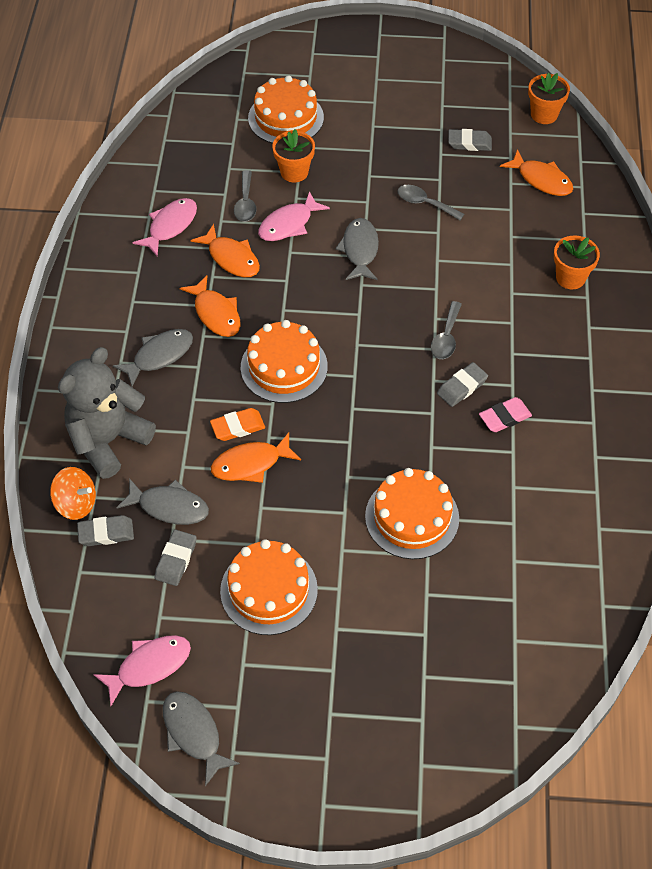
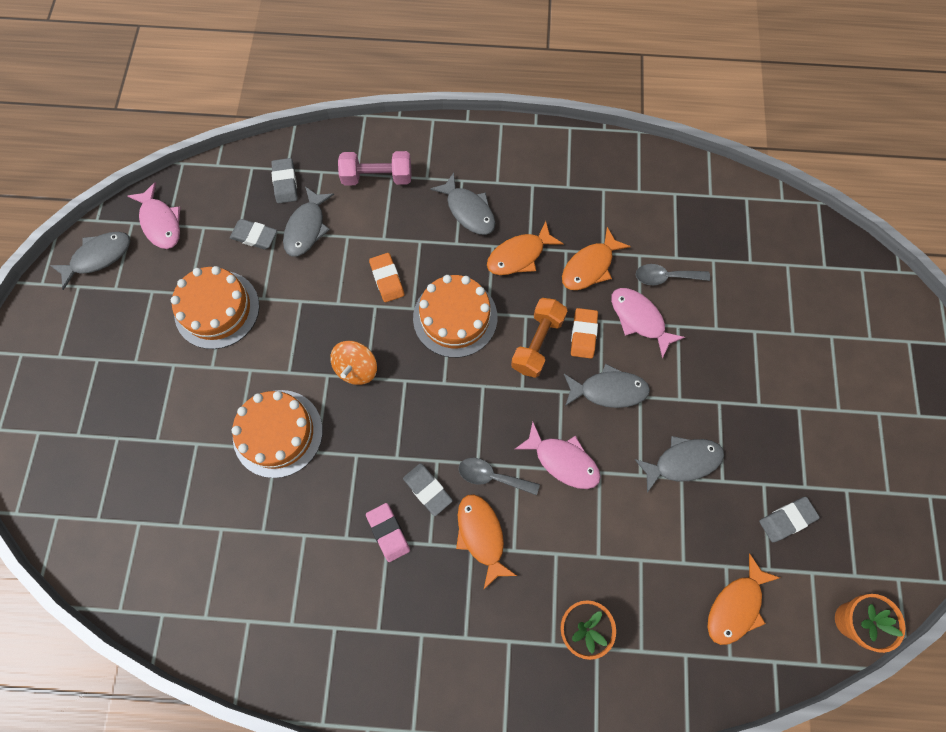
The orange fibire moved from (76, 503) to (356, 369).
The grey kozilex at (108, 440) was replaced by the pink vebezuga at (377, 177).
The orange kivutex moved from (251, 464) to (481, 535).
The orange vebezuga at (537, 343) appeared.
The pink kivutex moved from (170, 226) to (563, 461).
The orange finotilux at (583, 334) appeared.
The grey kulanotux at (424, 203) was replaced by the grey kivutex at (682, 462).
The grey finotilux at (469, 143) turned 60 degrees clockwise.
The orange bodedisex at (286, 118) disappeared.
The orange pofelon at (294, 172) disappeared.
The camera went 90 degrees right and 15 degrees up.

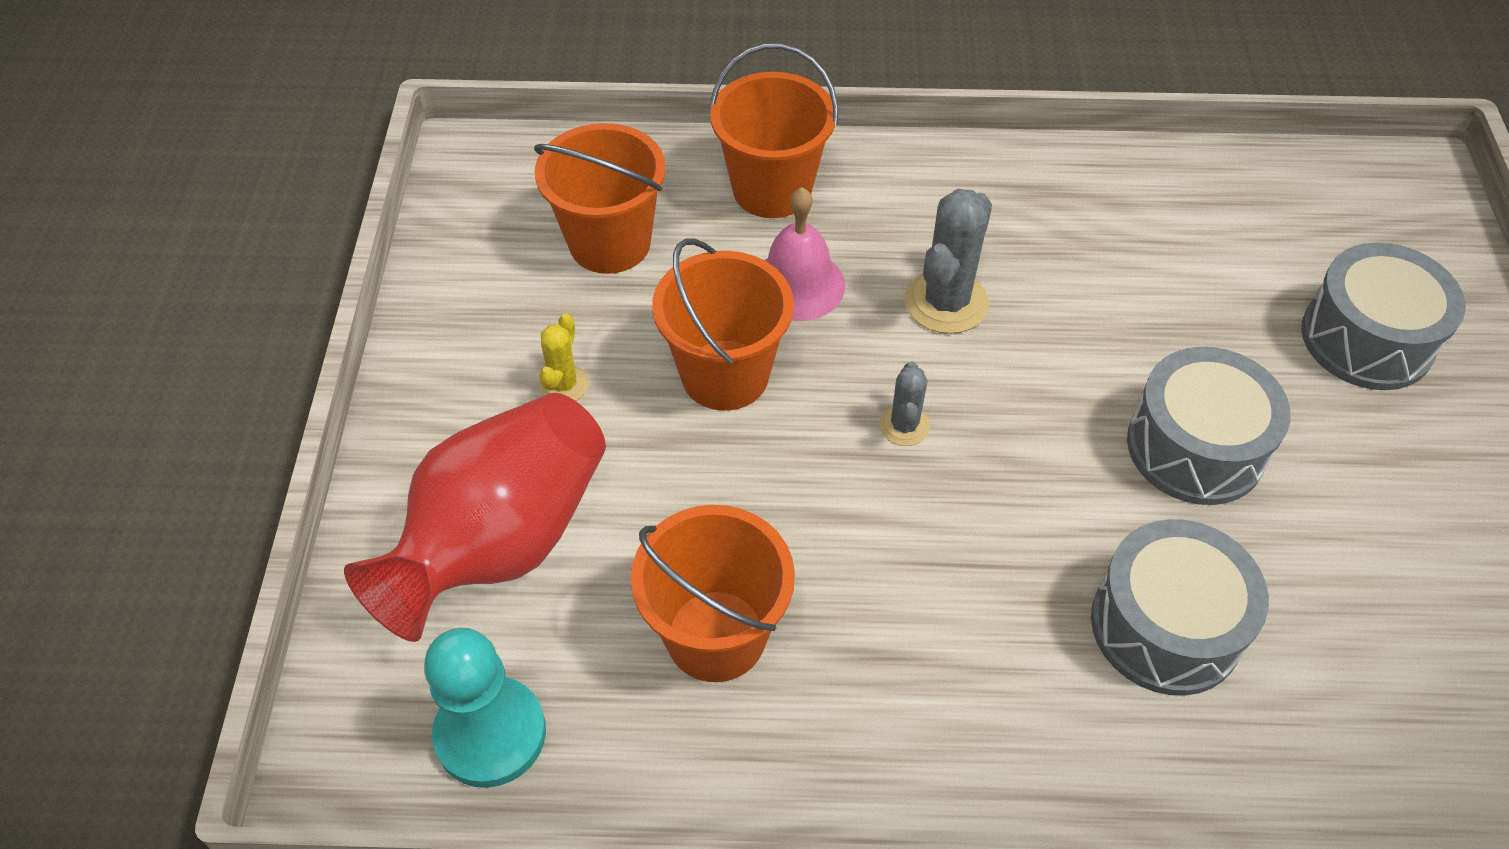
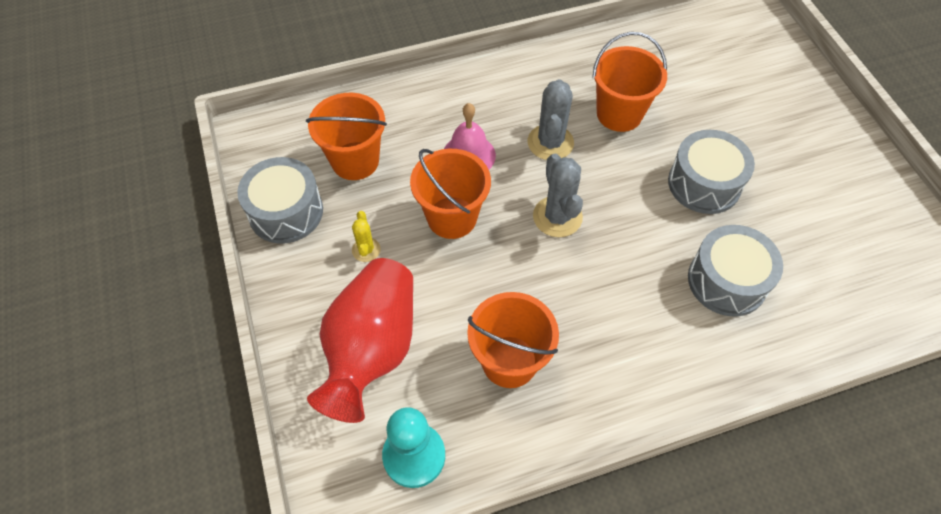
The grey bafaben moved from (1366, 339) to (286, 212).
The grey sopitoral at (904, 426) changed to 1.78 times the size.
The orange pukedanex moved from (772, 189) to (619, 114).
The camera went 20 degrees left and 5 degrees up.

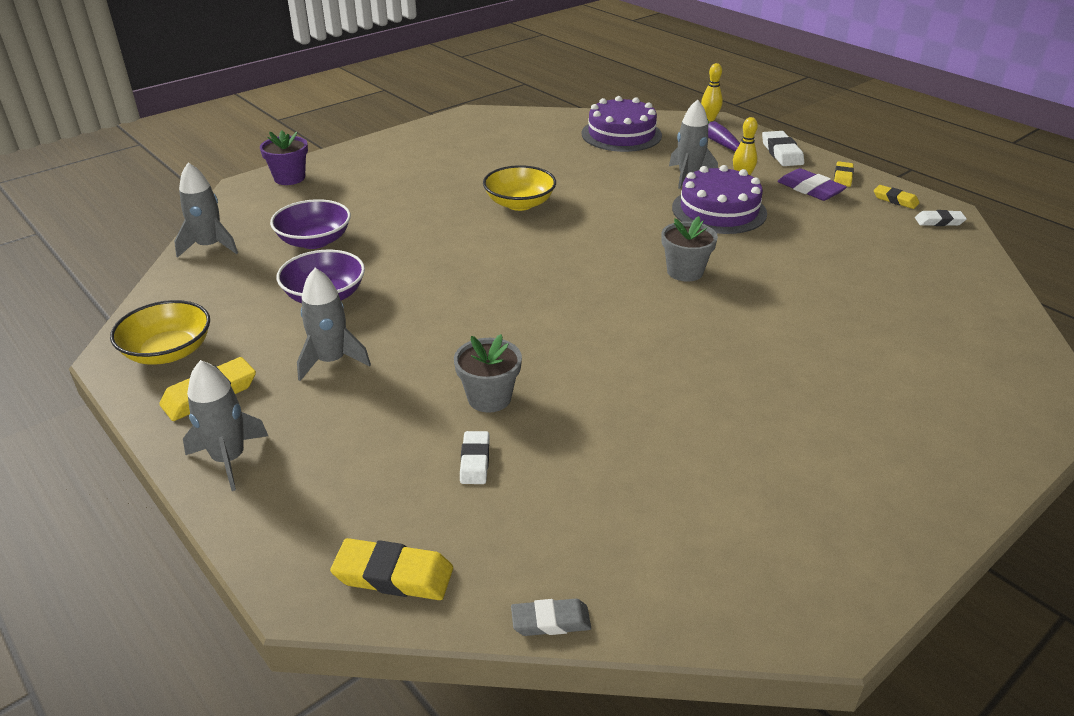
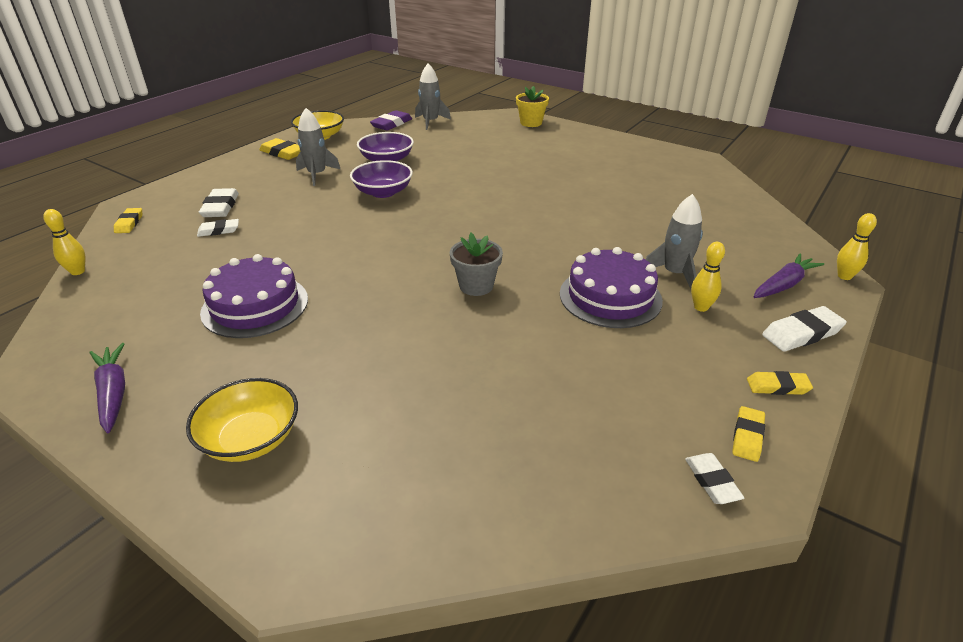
The grey finotilux at (550, 621) was replaced by the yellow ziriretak at (78, 271).
The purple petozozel at (113, 393) appeared.
The yellow finotilux at (393, 575) changed to 0.65 times the size.
The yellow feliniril moved from (519, 203) to (251, 438).
The white finotilux at (220, 207) appeared.
The purple bodedisex moved from (621, 134) to (255, 305).
The purple feliniril moved from (314, 241) to (383, 192).
The purple finotilux moved from (810, 189) to (391, 124).
The purple pofelon at (289, 178) became the yellow pofelon at (531, 123).
The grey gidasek at (229, 459) disappeared.
The grey pofelon at (489, 398) disappeared.
The camera went 75 degrees right and 0 degrees up.

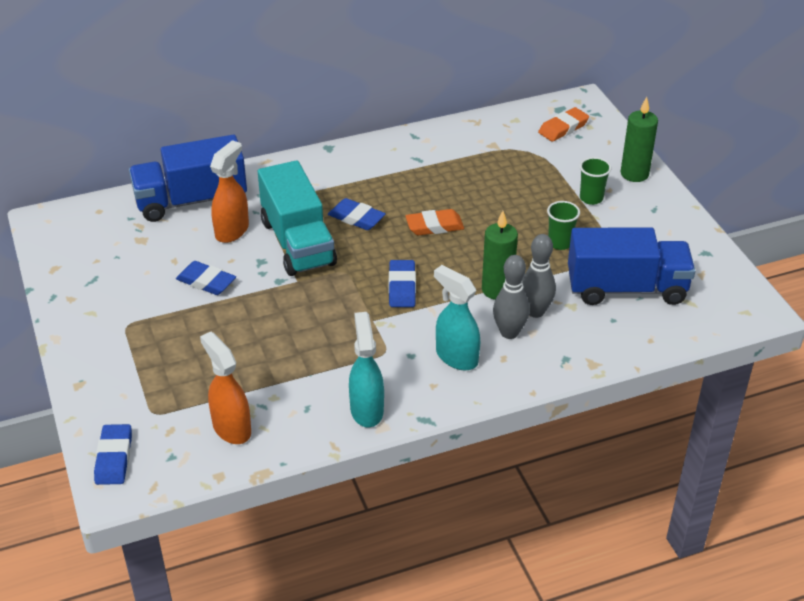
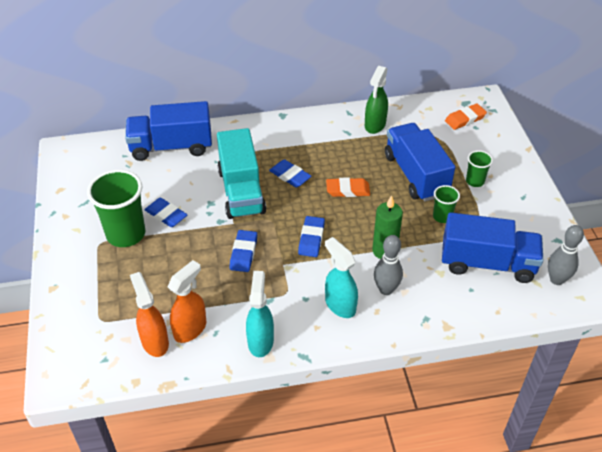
The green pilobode at (126, 234) appeared.
The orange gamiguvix moved from (232, 230) to (190, 329).
The blue finotilux moved from (114, 458) to (243, 253).
The green gamiguvix at (375, 125) appeared.
The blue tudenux at (415, 175) appeared.
The grey ziriretak moved from (535, 311) to (556, 279).
The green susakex at (634, 174) disappeared.
The camera went 10 degrees right and 5 degrees up.

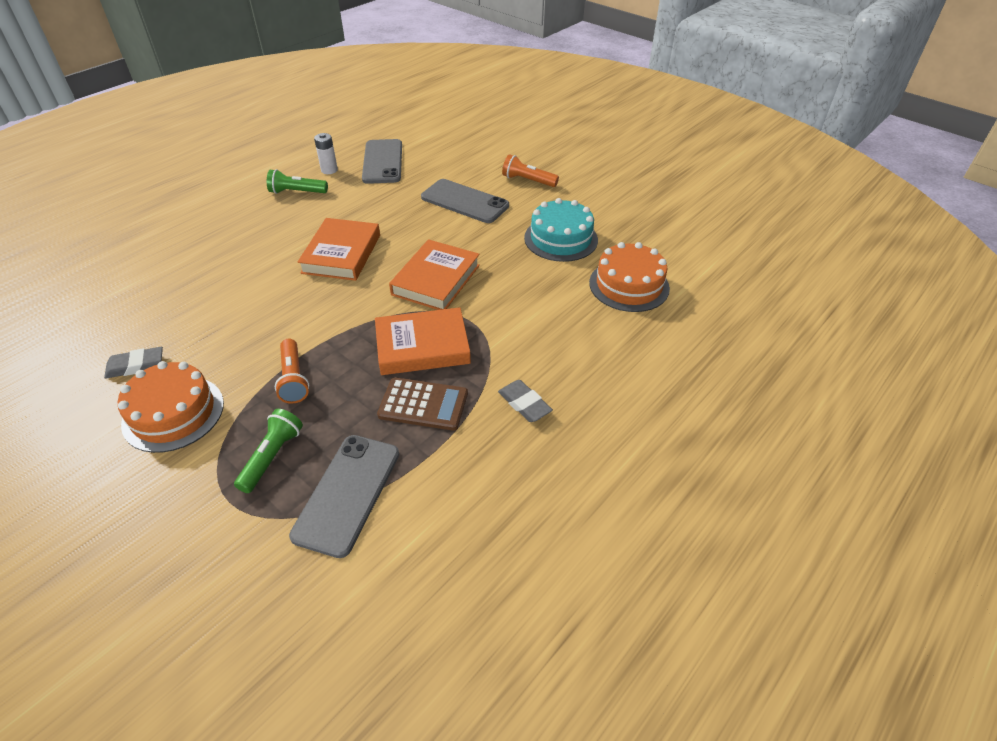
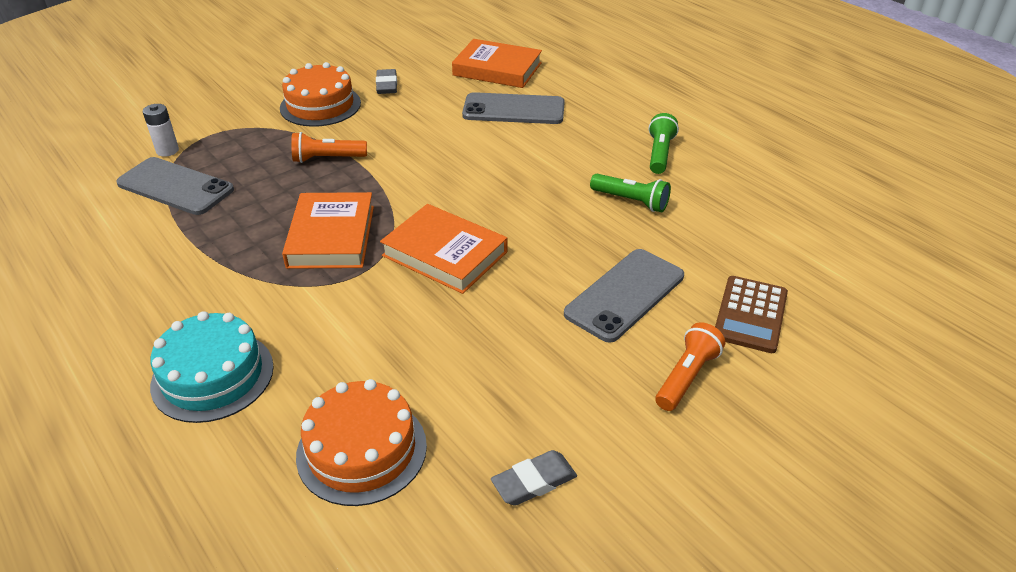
The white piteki moved from (329, 170) to (167, 150).
The turquoise bodedisex moved from (561, 239) to (212, 376).
The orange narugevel moved from (341, 254) to (497, 69).
The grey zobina moved from (382, 162) to (513, 109).
The grey finotilux moved from (524, 404) to (534, 482).
The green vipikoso moved from (272, 457) to (631, 201).
The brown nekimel moved from (423, 404) to (750, 315).
The camera went 100 degrees right and 5 degrees down.

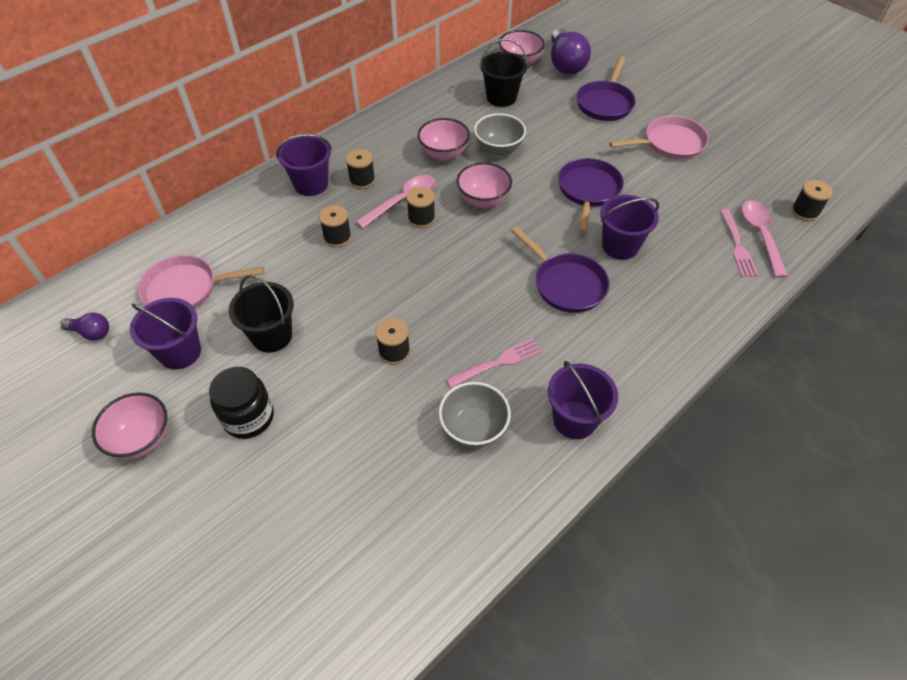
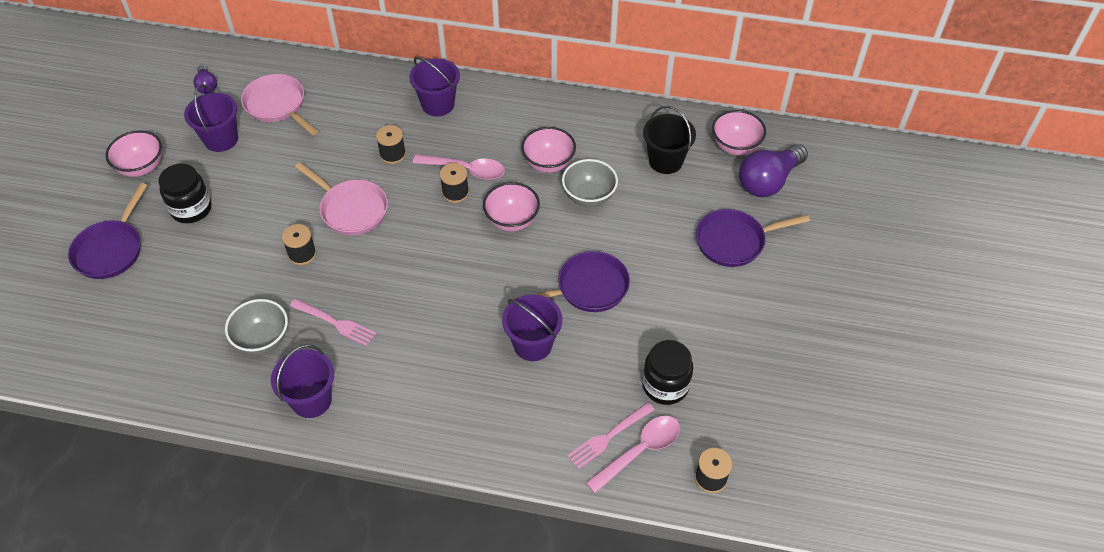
The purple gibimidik moved from (566, 284) to (111, 250).
The pink gibimidik moved from (669, 144) to (351, 209).
The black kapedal at (665, 385) appeared.
The black pukedanex at (272, 336) disappeared.
The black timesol at (362, 180) disappeared.
The camera went 55 degrees right and 0 degrees up.

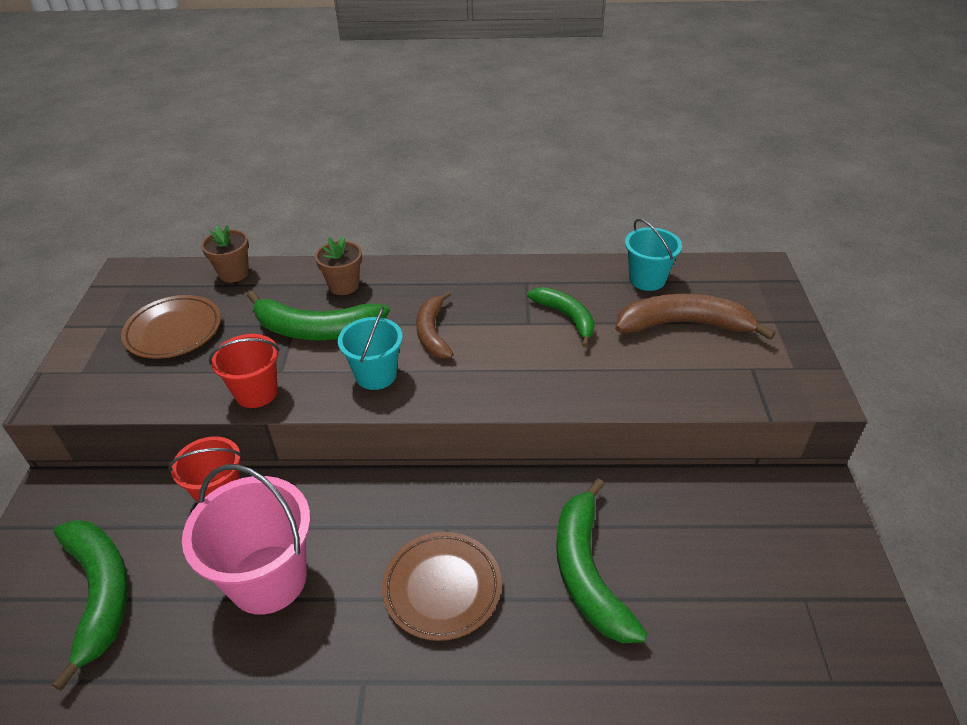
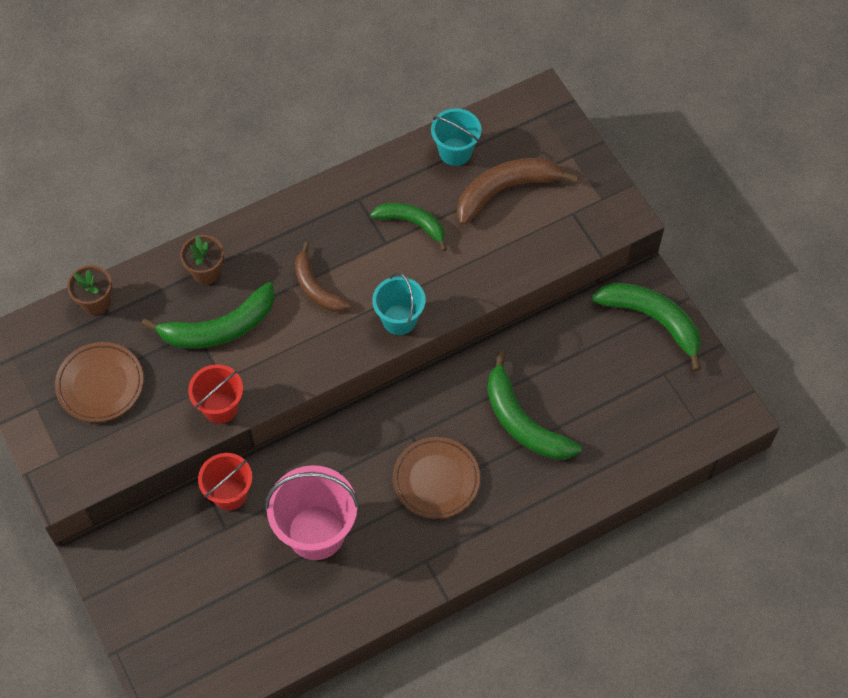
The turquoise pukedanex moved from (376, 375) to (399, 319).
The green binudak moved from (100, 593) to (652, 320).
The camera went 30 degrees left and 20 degrees up.

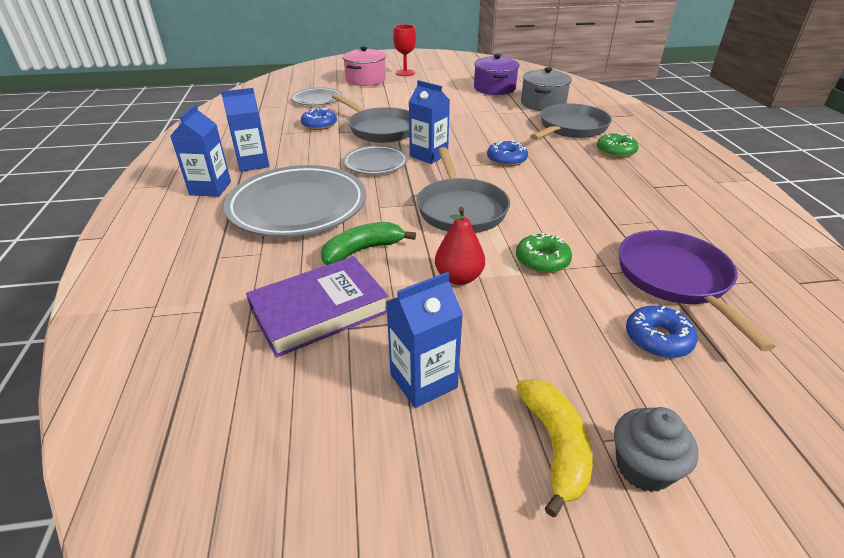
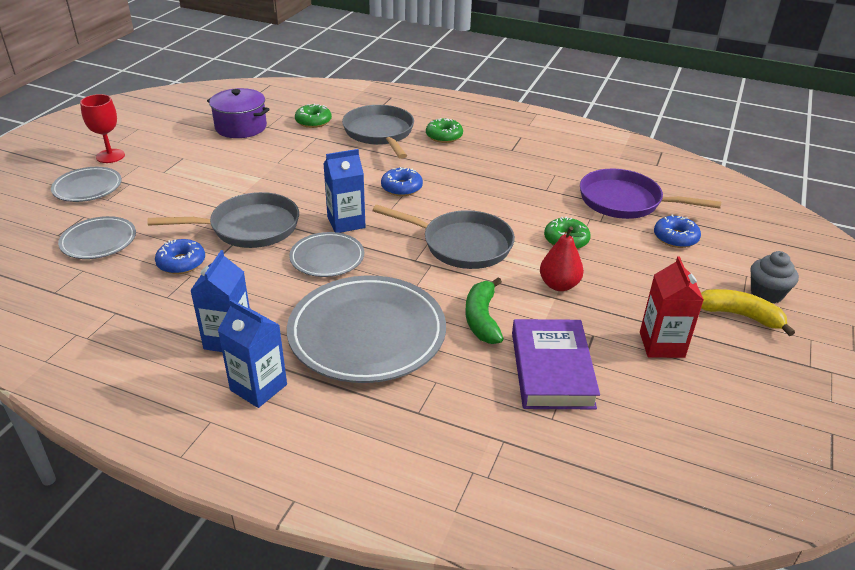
The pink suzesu at (365, 80) was replaced by the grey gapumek at (87, 188).
The grey suzesu at (543, 104) was replaced by the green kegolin at (313, 121).
The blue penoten at (423, 381) became the red penoten at (661, 345).
The camera went 60 degrees left and 0 degrees up.

